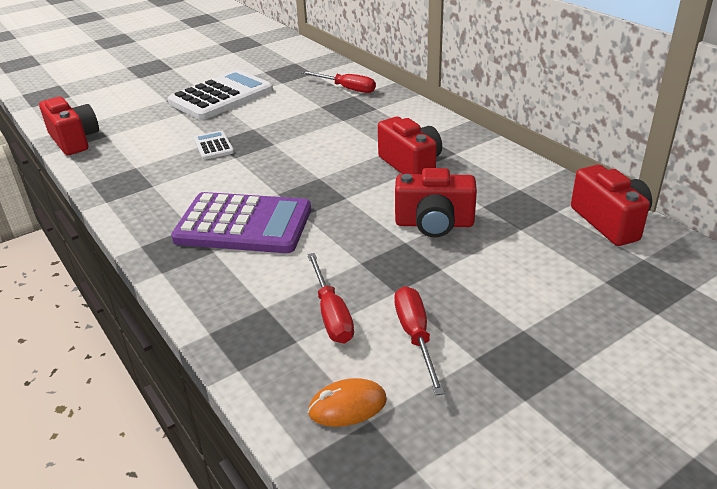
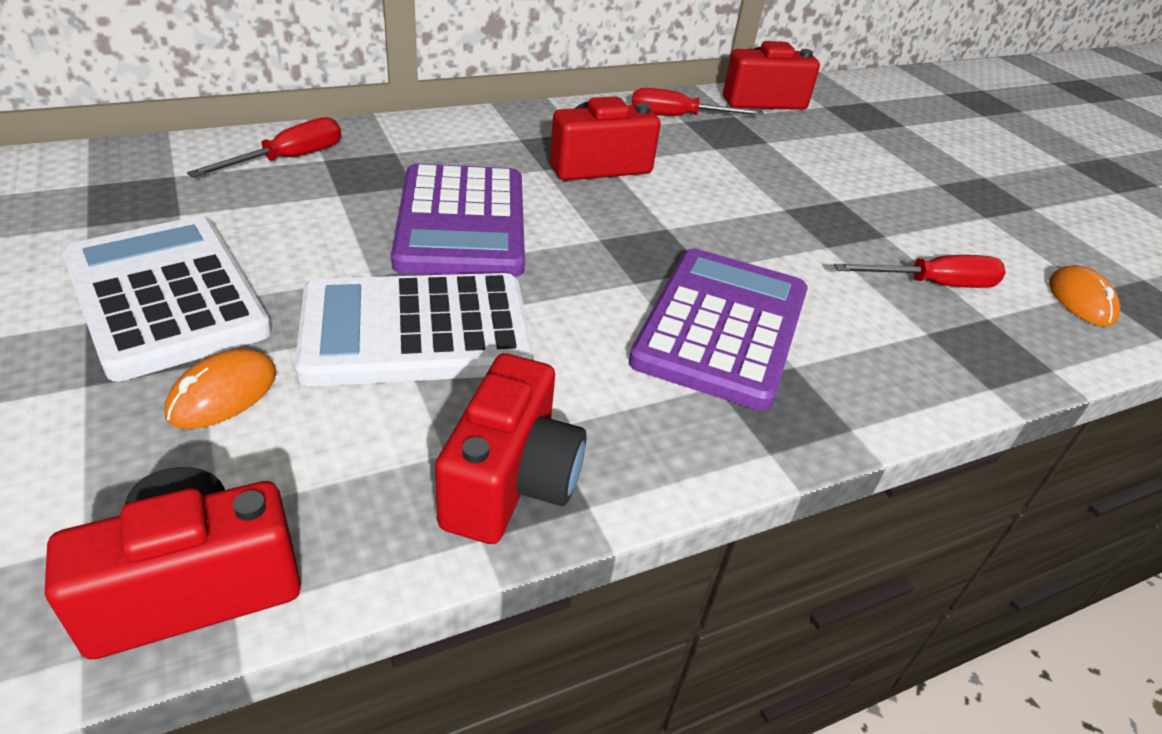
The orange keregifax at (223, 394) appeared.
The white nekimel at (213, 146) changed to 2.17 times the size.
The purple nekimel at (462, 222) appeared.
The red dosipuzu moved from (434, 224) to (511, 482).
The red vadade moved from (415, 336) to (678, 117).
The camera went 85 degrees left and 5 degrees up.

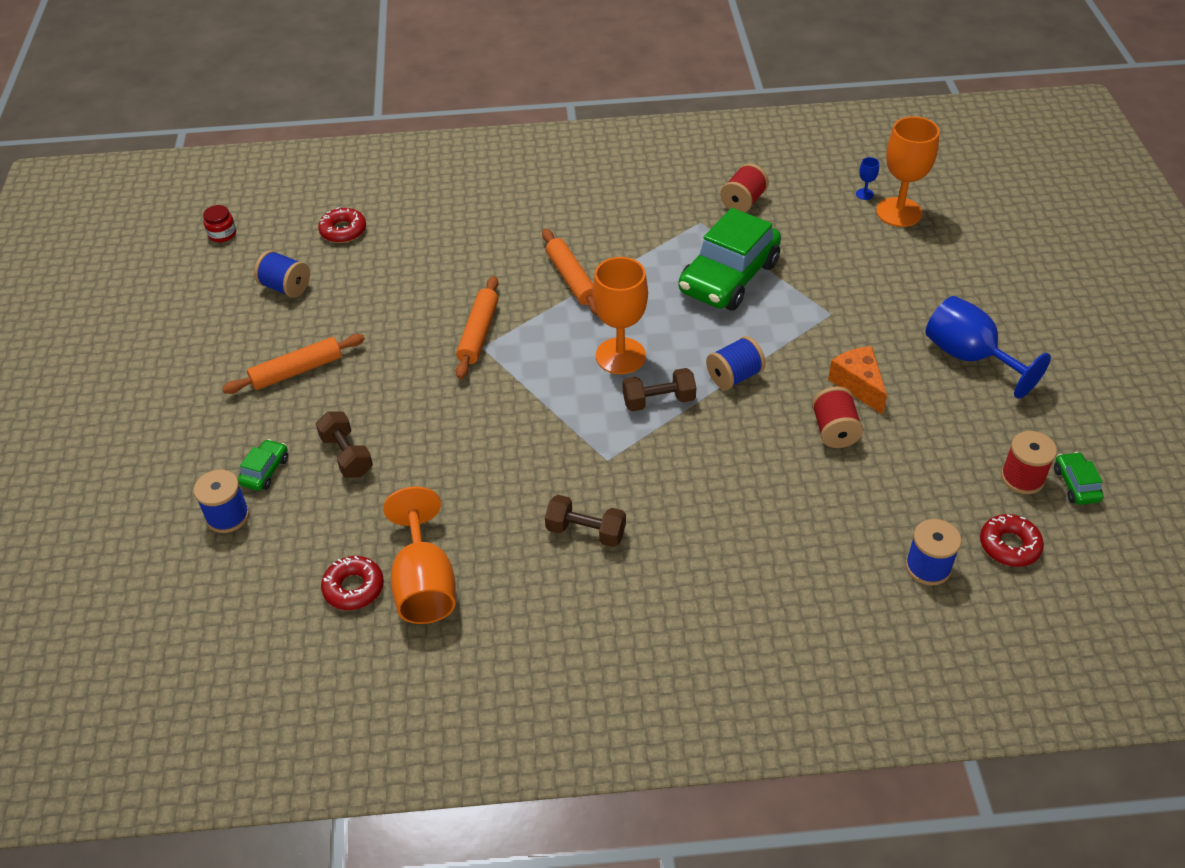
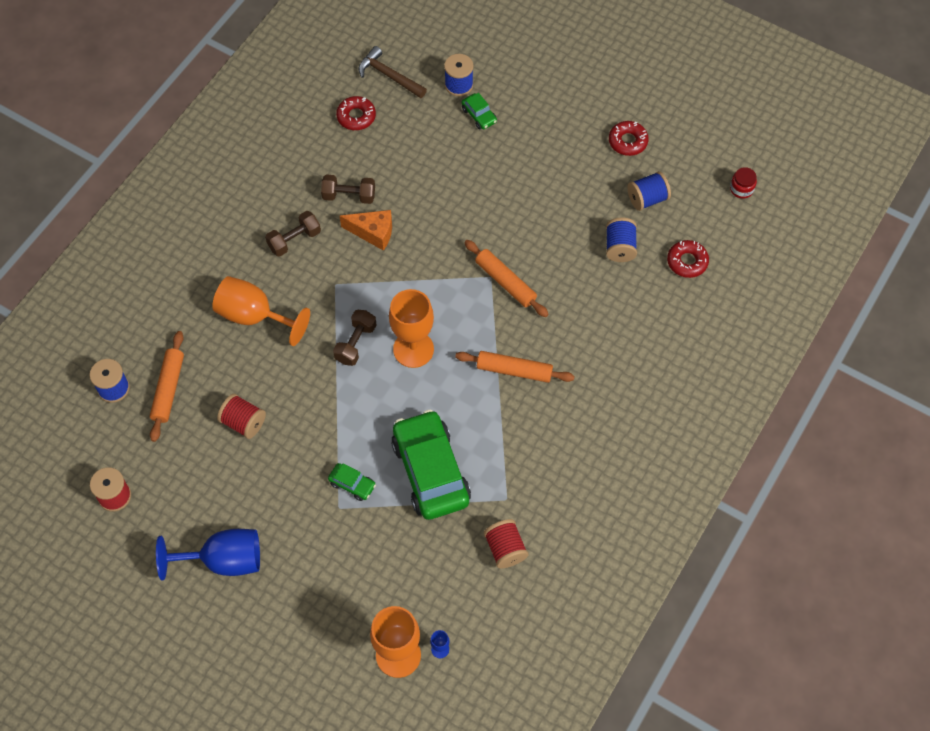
The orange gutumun moved from (297, 371) to (168, 389).
The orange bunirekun moved from (424, 584) to (254, 316).
The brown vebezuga moved from (347, 455) to (349, 196).
The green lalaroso moved from (1076, 484) to (352, 484).
The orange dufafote moved from (858, 385) to (373, 233).
The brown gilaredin at (389, 76) appeared.
The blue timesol moved from (734, 376) to (620, 247).
The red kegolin moved from (1009, 545) to (627, 141).
The camera went 125 degrees right and 15 degrees up.

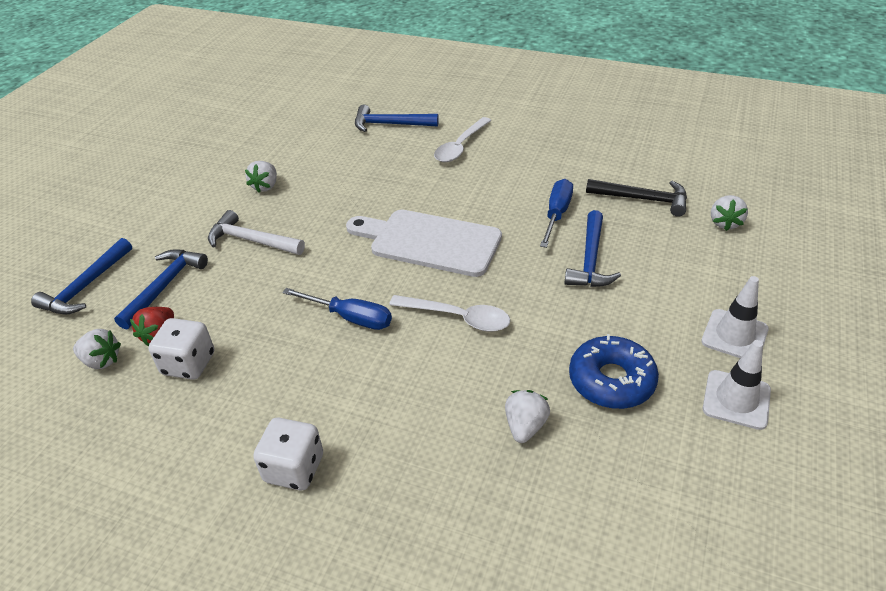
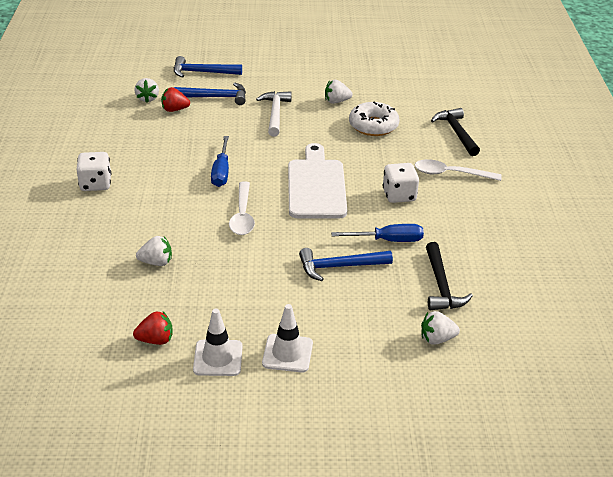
The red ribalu at (156, 340) appeared.
The white kegolin at (373, 126) appeared.
The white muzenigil moved from (189, 364) to (399, 195).
The blue gilaredin at (390, 124) became the black gilaredin at (456, 132).
The blue kegolin at (611, 380) disappeared.
The camera went 65 degrees right and 5 degrees down.

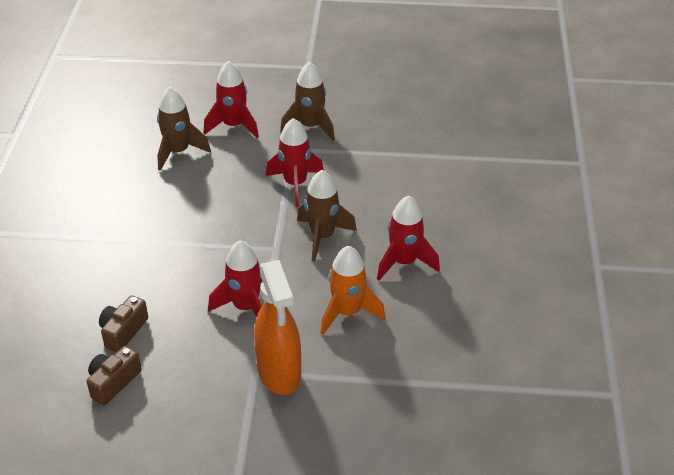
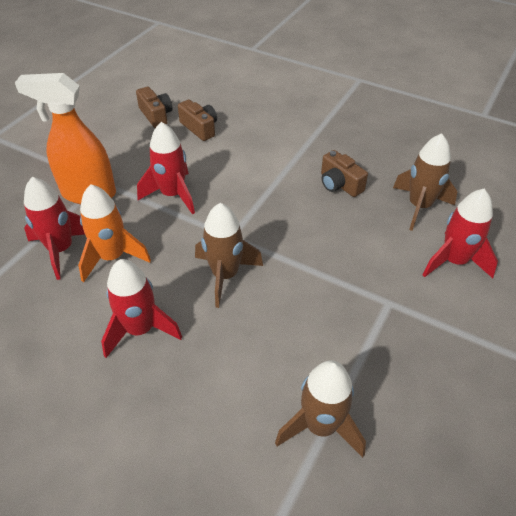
The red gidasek moved from (295, 184) to (61, 250).
The brown gidasek moved from (310, 127) to (321, 426).
The brown dosipuzu at (339, 184) appeared.
The camera went 115 degrees right and 5 degrees up.

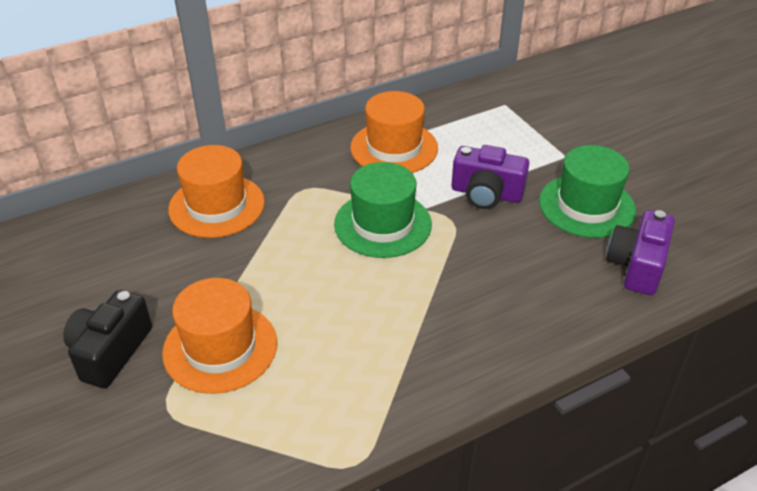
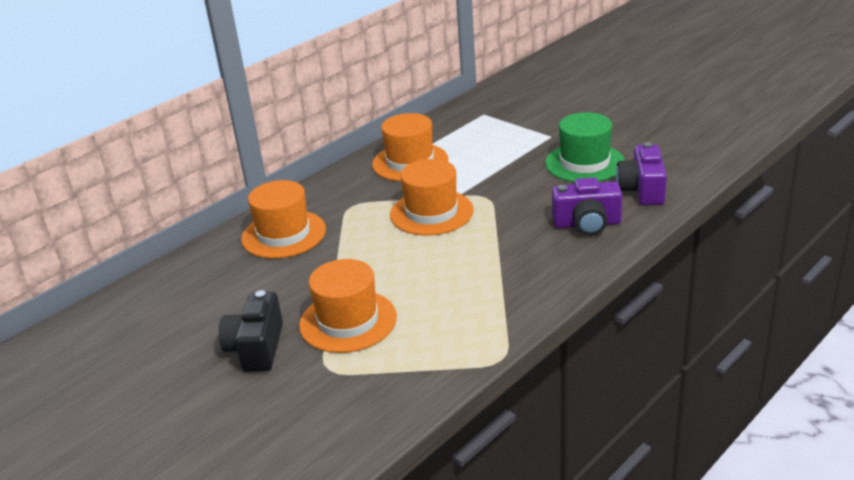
The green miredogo at (383, 224) became the orange miredogo at (431, 212).
The purple dosipuzu moved from (486, 194) to (587, 224).
The camera went 15 degrees left and 10 degrees down.

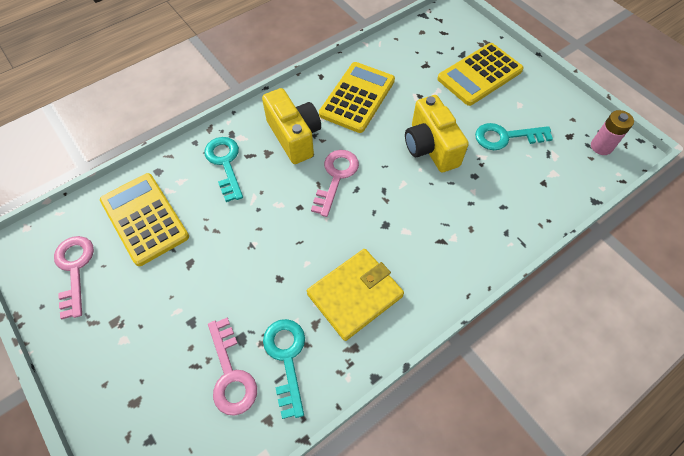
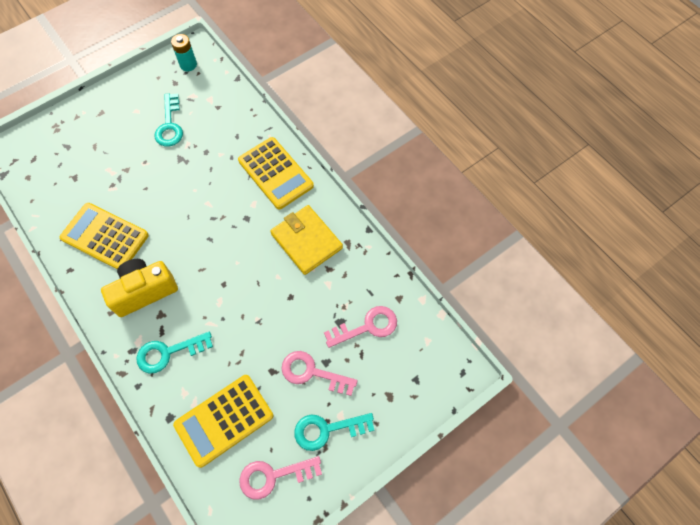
The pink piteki at (601, 146) became the turquoise piteki at (188, 65).
The yellow nekimel moved from (479, 75) to (275, 173).
The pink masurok moved from (336, 177) to (312, 372).
The turquoise masurok moved from (286, 358) to (327, 430).
The yellow dosipuzu at (430, 147) disappeared.
The camera went 90 degrees left and 5 degrees up.

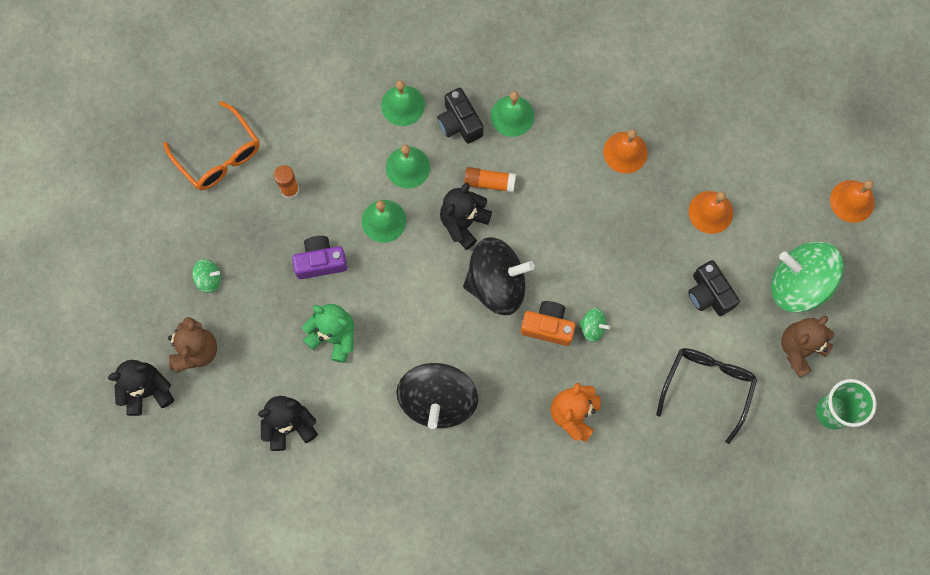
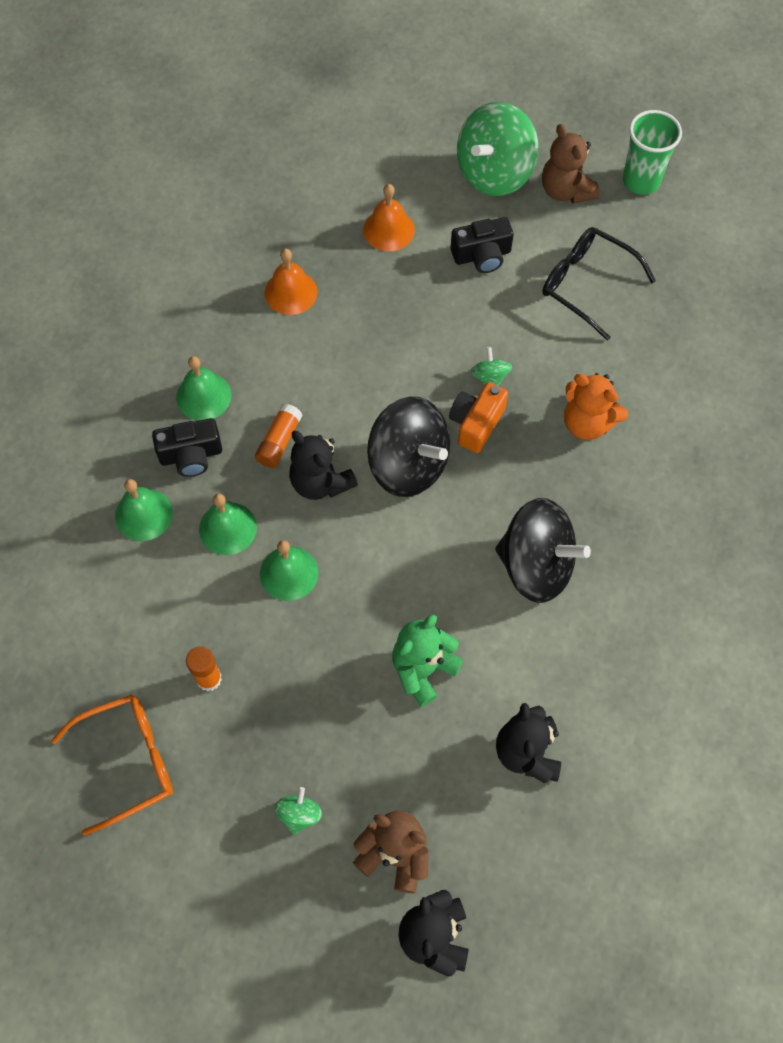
The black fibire at (497, 283) turned 120 degrees clockwise.
The green fibire at (592, 327) turned 45 degrees counterclockwise.
The purple dosipuzu at (320, 262) disappeared.
The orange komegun at (852, 201) disappeared.
The camera went 75 degrees left and 10 degrees down.

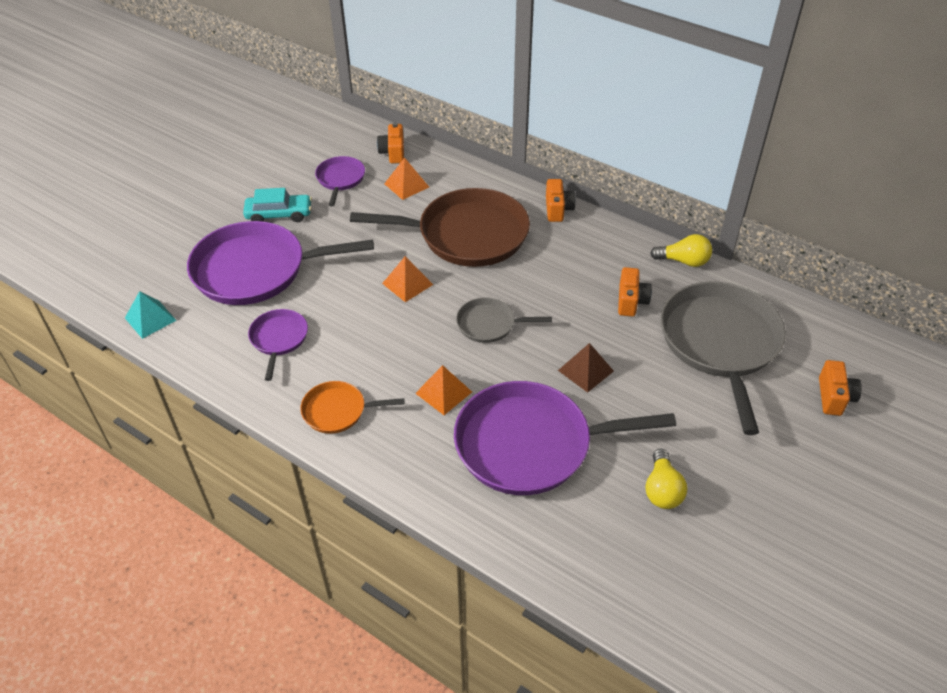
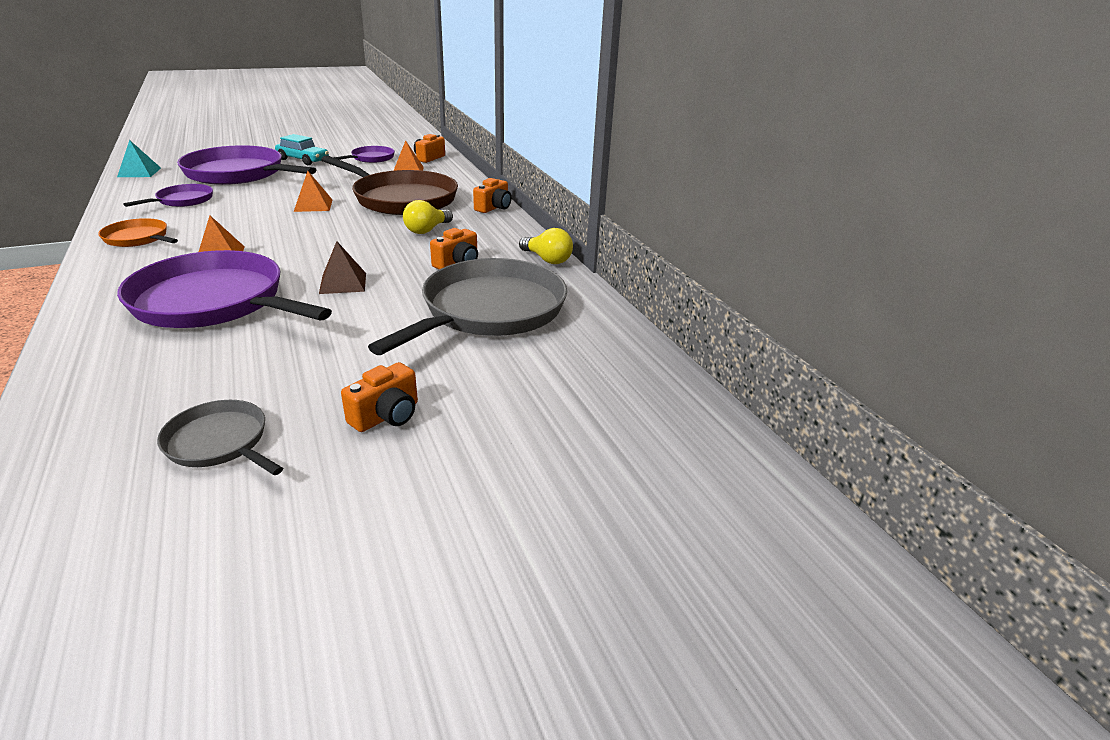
The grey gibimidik moved from (489, 324) to (219, 442).
The orange dosipuzu moved from (834, 397) to (387, 416).
The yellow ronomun moved from (662, 490) to (427, 230).
The camera went 30 degrees right and 15 degrees down.

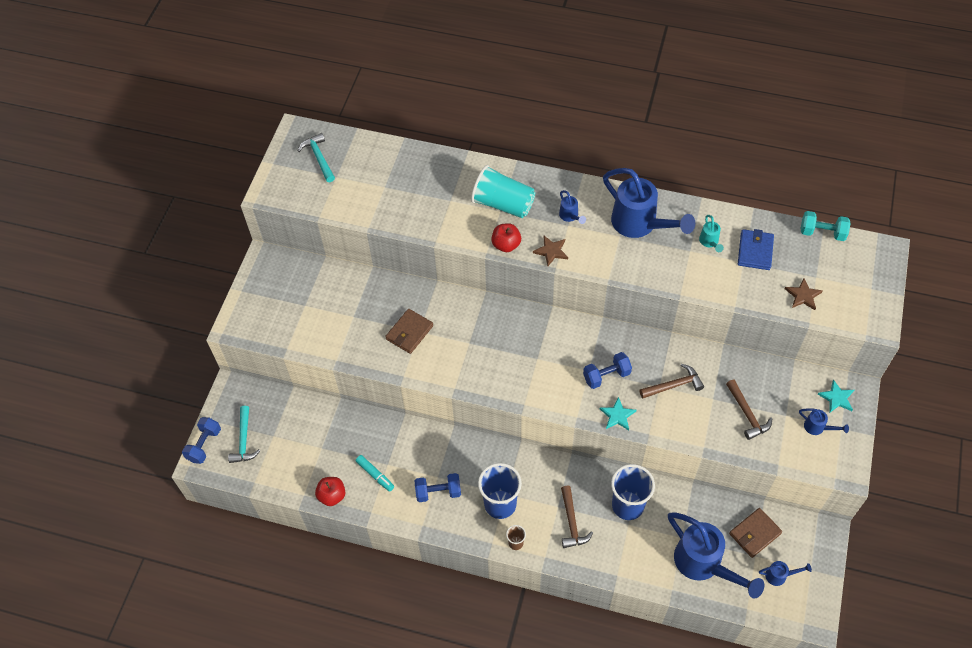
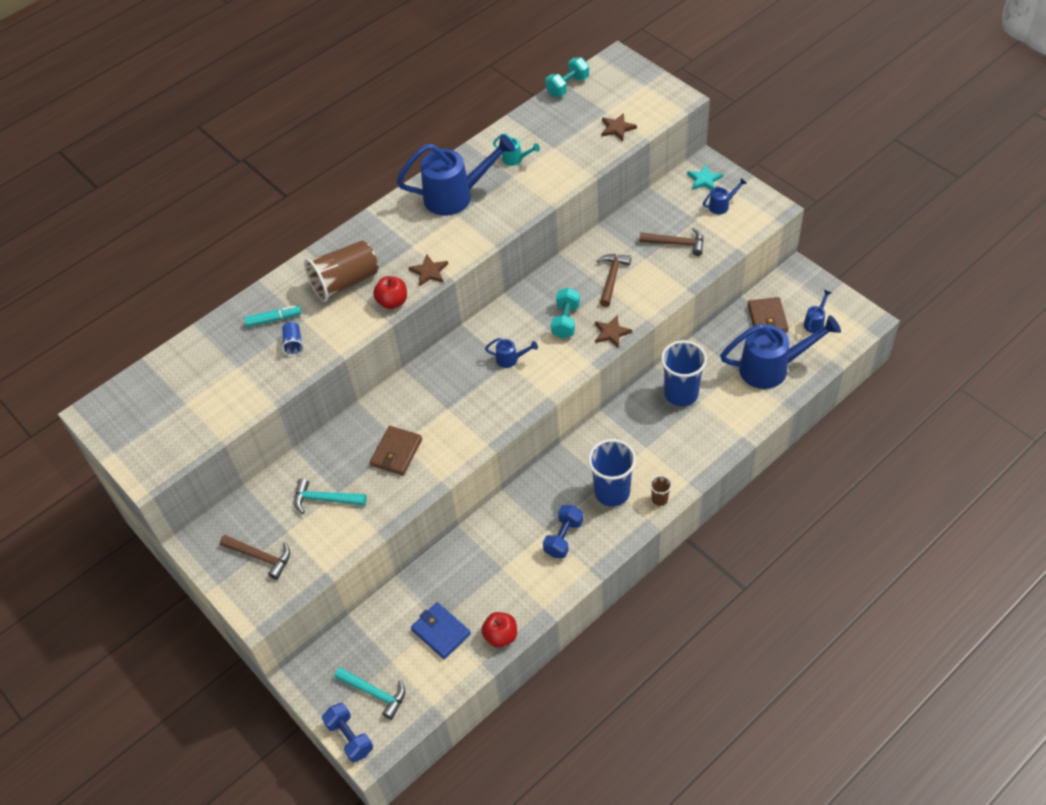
The brown gilaredin moved from (572, 522) to (260, 557).
The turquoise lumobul moved from (375, 475) to (274, 319).
The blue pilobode at (293, 344) appeared.
The turquoise gilaredin moved from (319, 158) to (325, 499).
The turquoise pilobode at (503, 204) became the brown pilobode at (345, 282).
The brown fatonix at (409, 332) turned 45 degrees clockwise.
The blue fatonix moved from (755, 251) to (441, 632).
The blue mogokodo moved from (570, 216) to (511, 359).
The blue vebezuga at (606, 376) became the turquoise vebezuga at (566, 321).
The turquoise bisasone at (617, 415) became the brown bisasone at (611, 333).
The camera went 55 degrees left and 5 degrees down.

